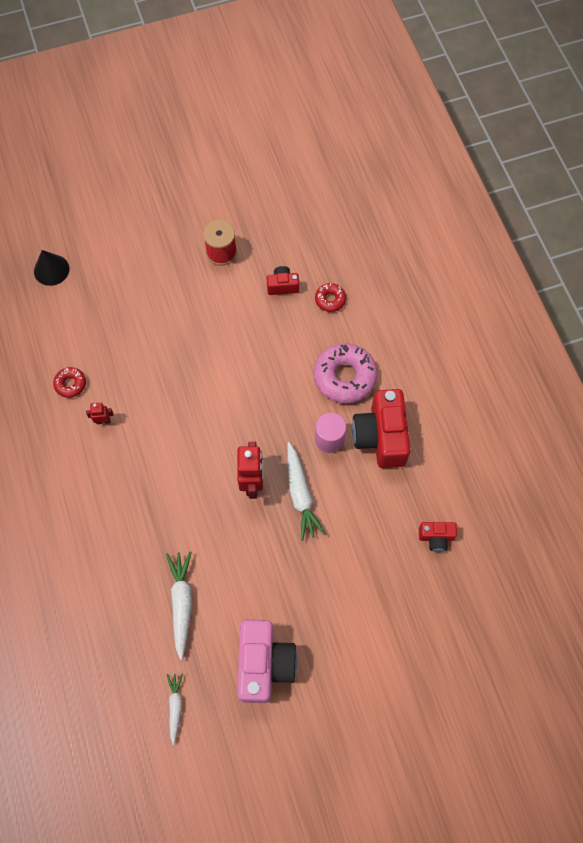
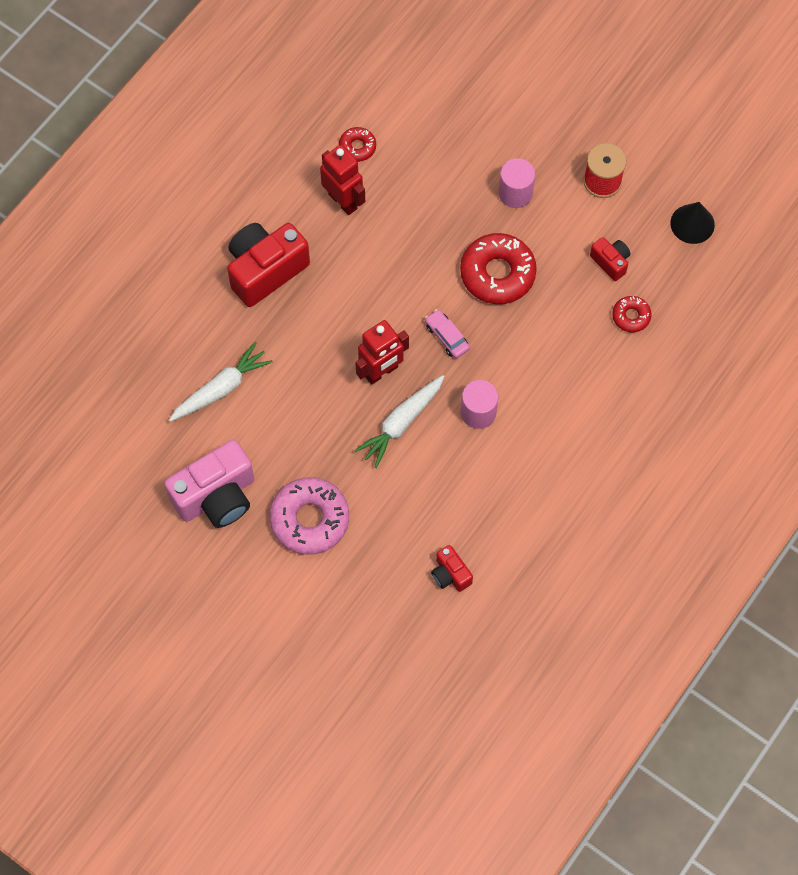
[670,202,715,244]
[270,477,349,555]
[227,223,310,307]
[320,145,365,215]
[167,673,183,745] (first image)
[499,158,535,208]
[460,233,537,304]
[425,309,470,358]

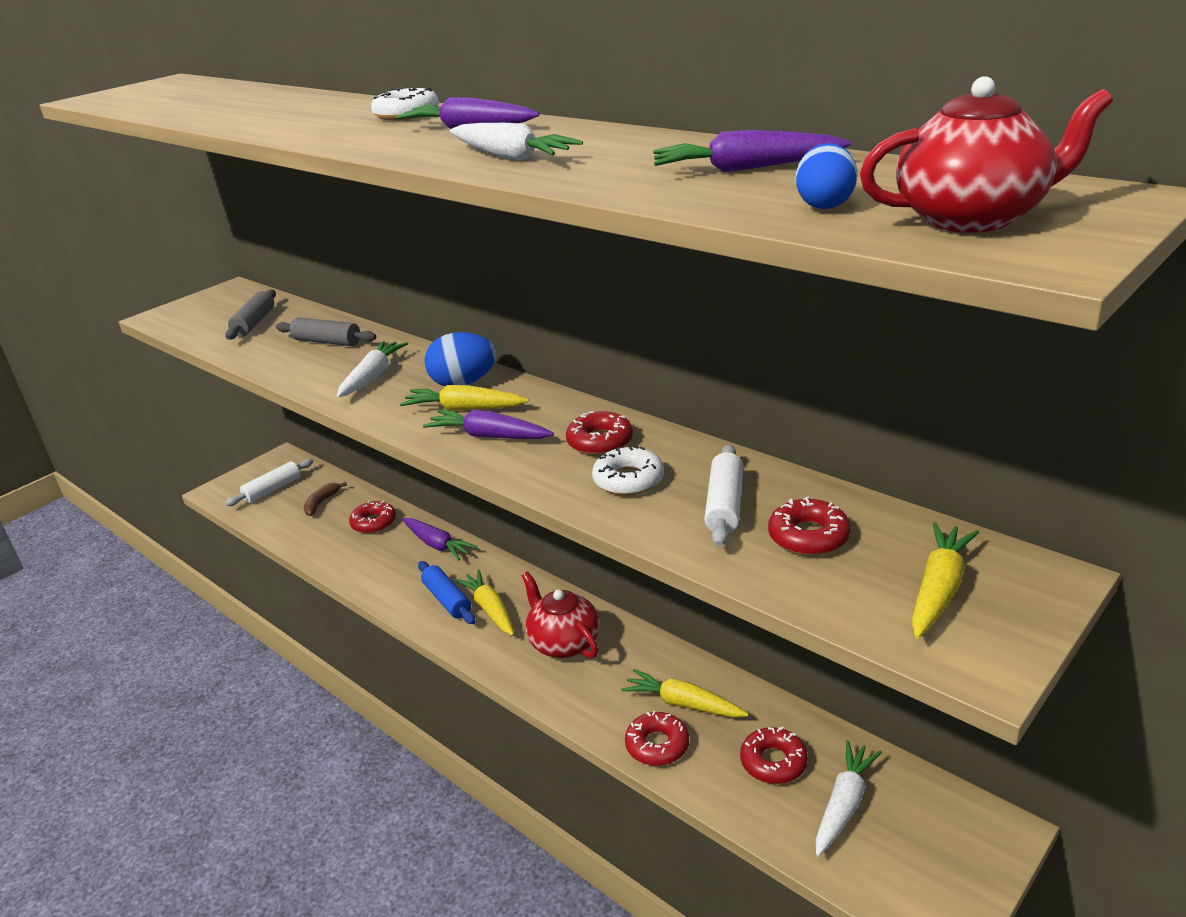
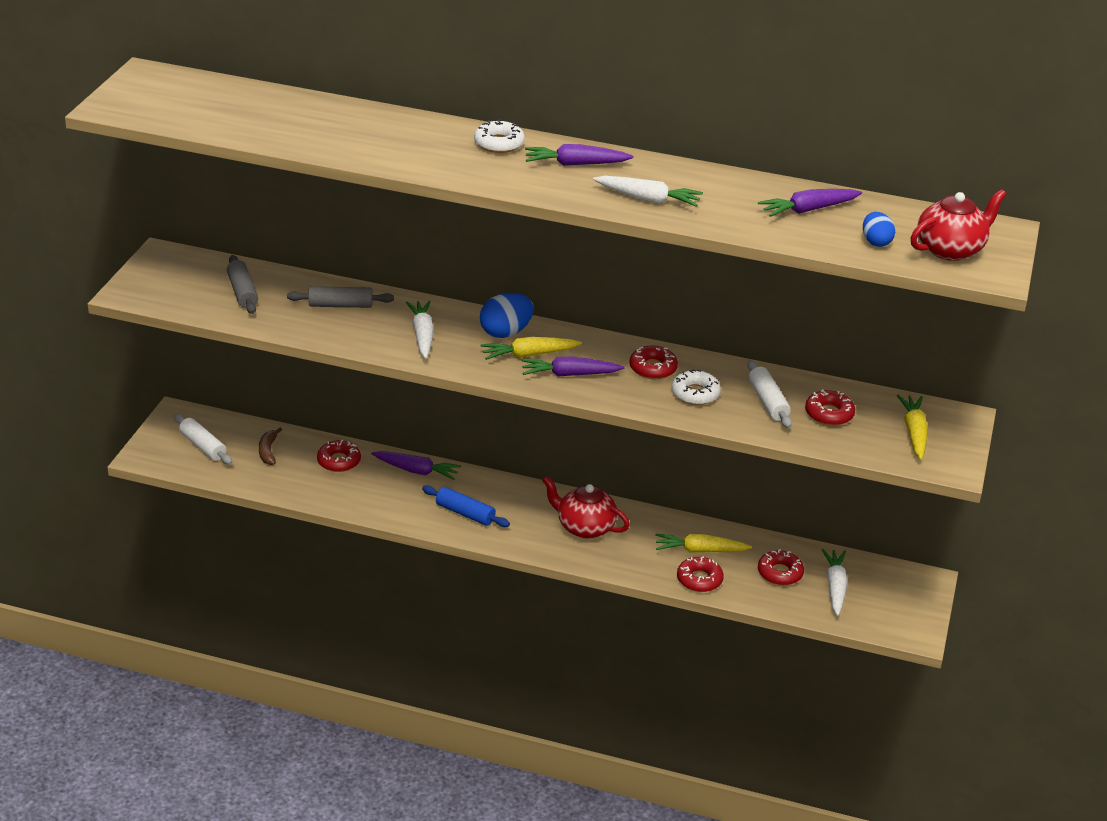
[174,414,232,465]
[455,569,514,636] (first image)

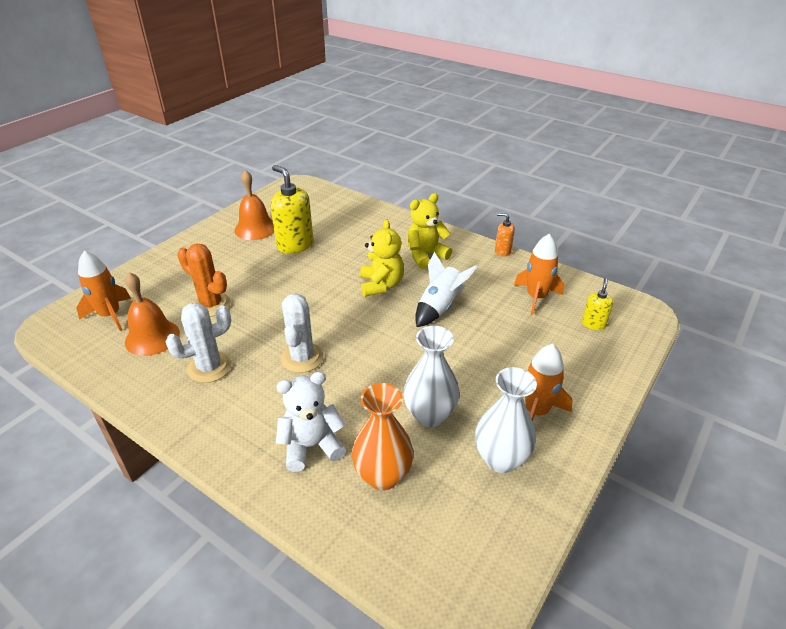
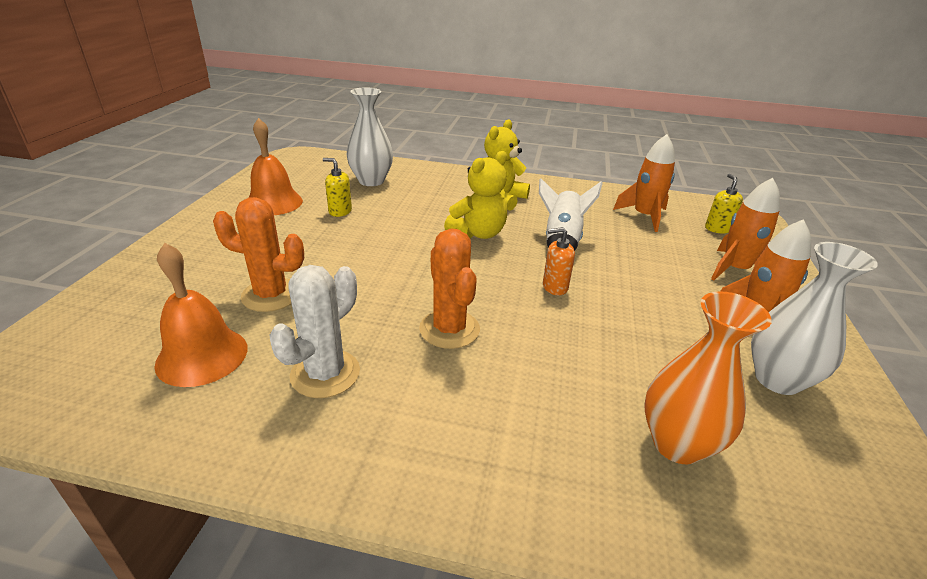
[323,158,352,217]
[543,227,575,295]
[444,151,507,239]
[711,178,780,281]
[419,229,480,349]
[346,87,393,186]
[276,371,346,472] (first image)

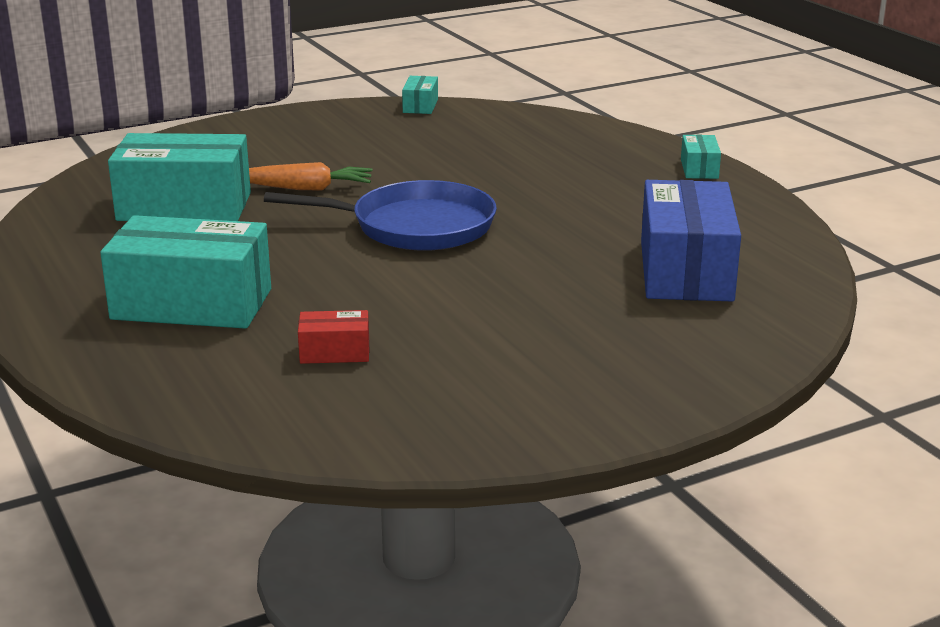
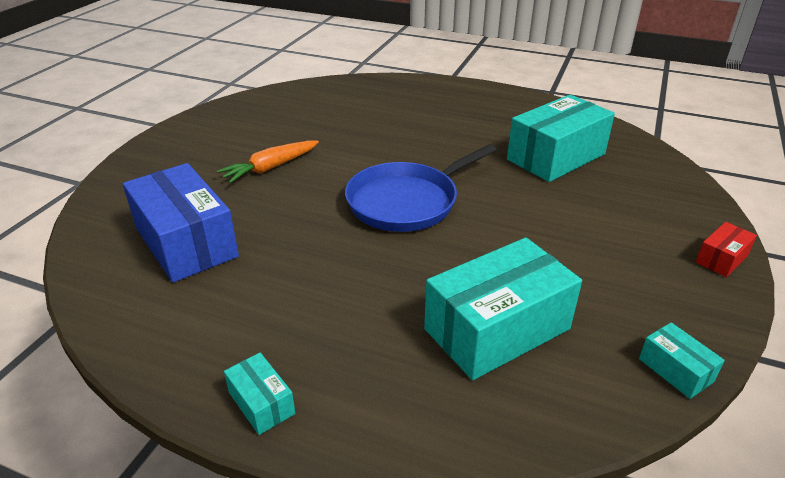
[217,141,319,183]
[424,237,582,380]
[696,222,757,277]

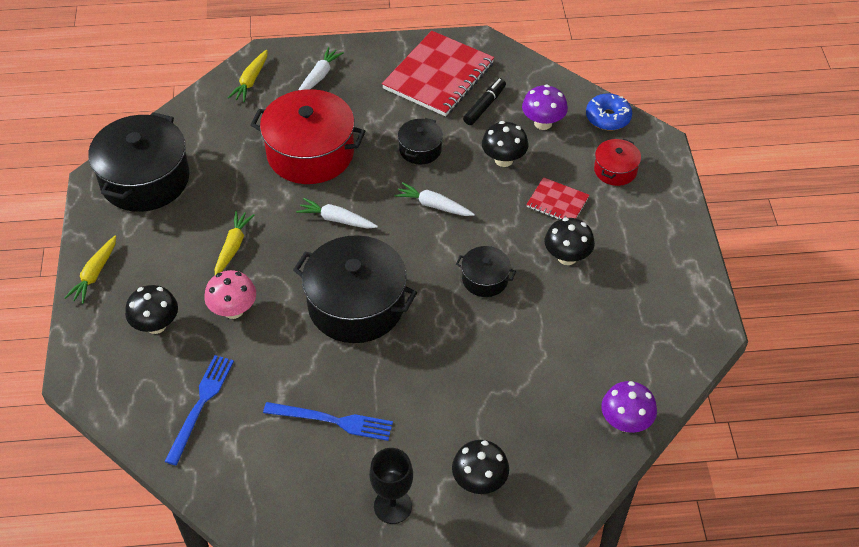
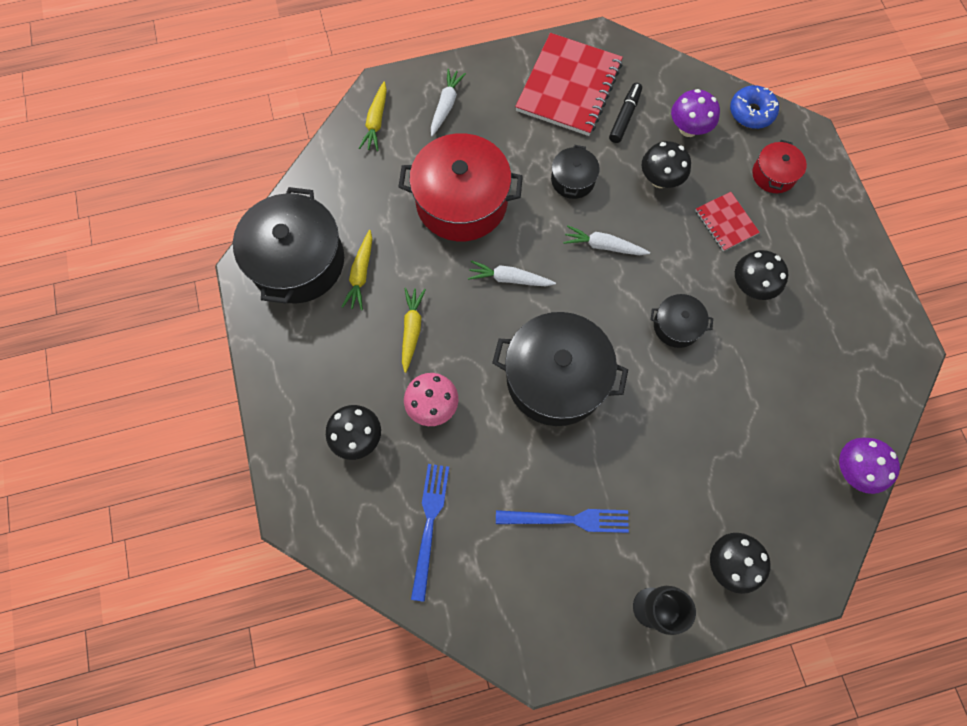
[695,192,760,251]
[342,230,372,310]

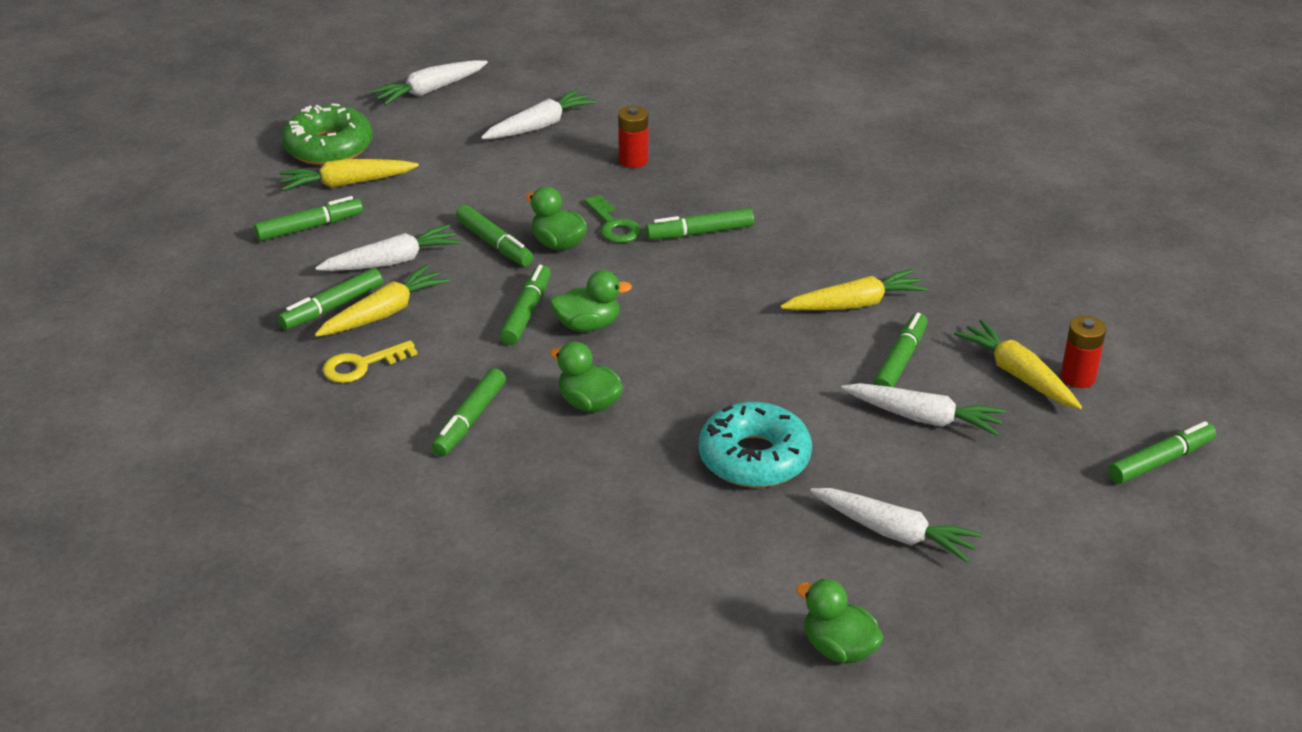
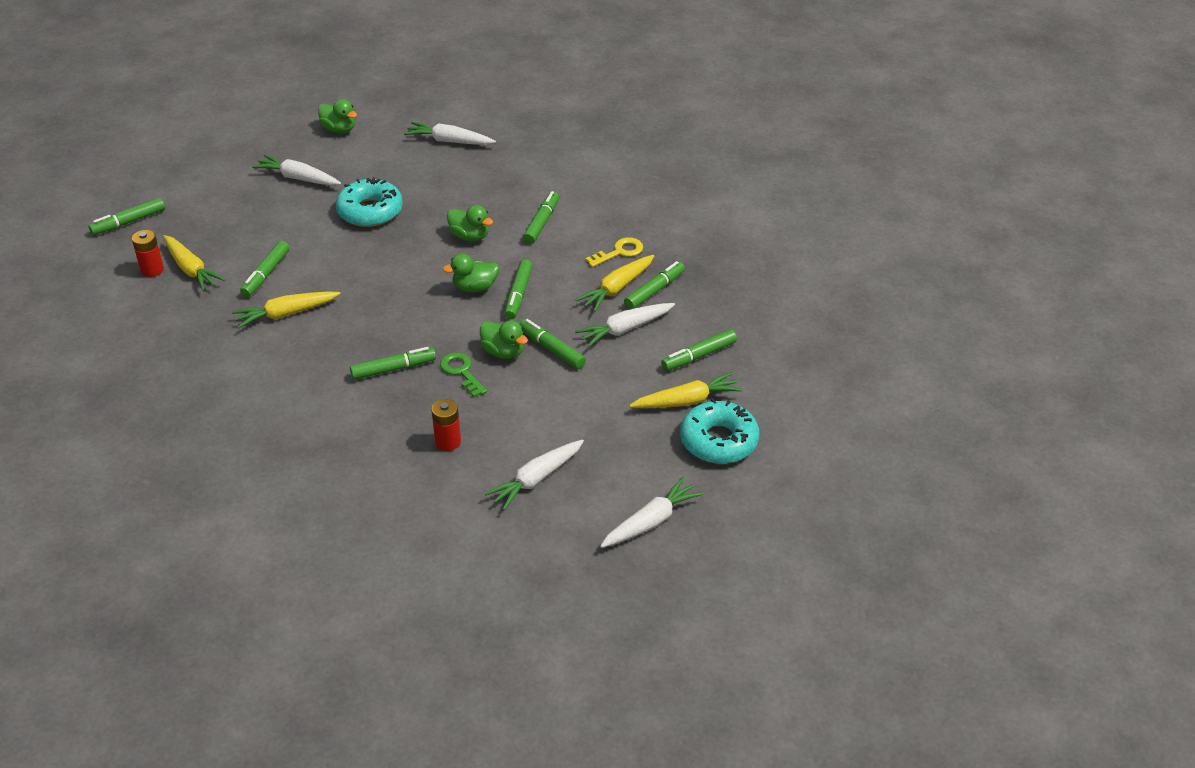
[680,398,759,464]
[404,122,496,145]

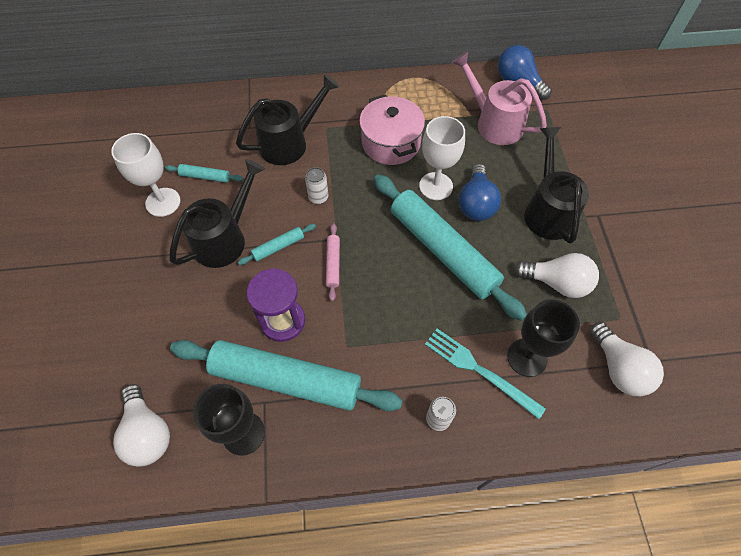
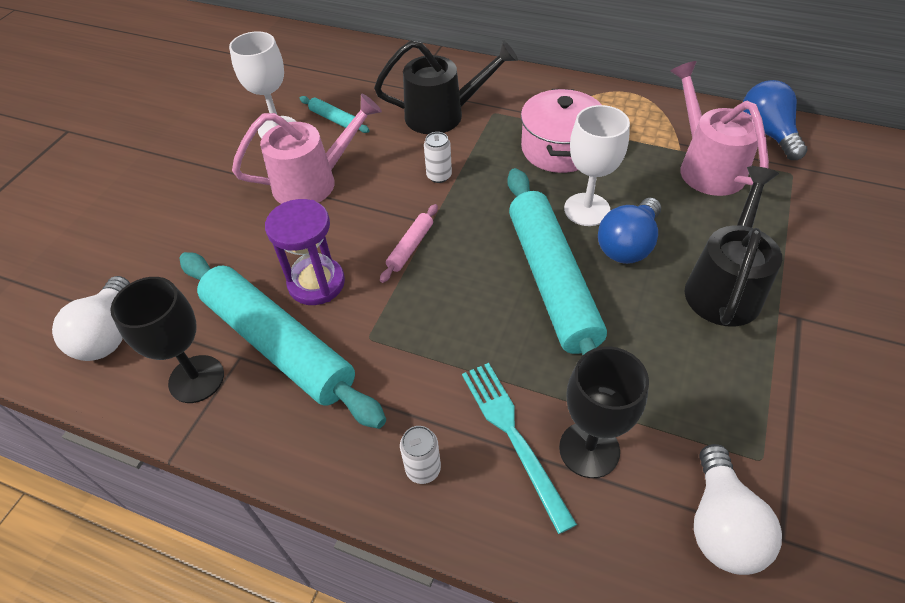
[232,94,382,204]
[238,224,316,265] (first image)
[514,253,599,298] (first image)

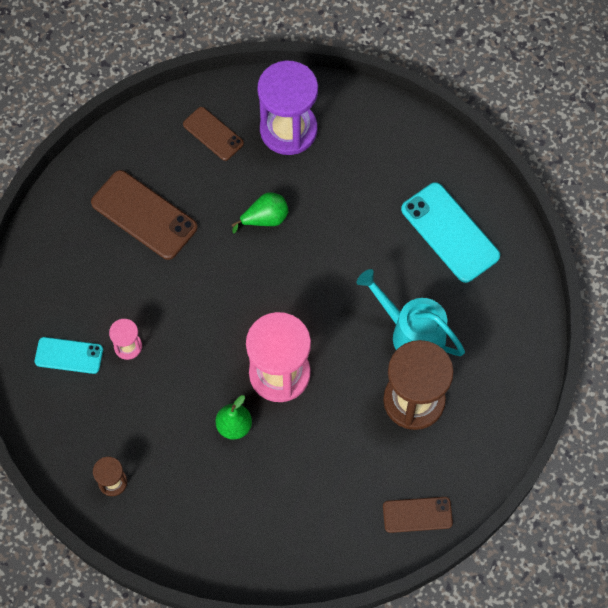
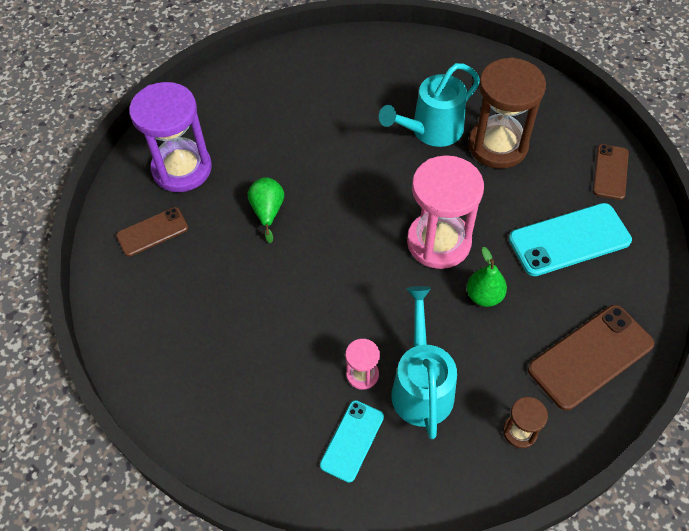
[528,305,654,411]
[509,203,632,276]
[391,286,457,439]

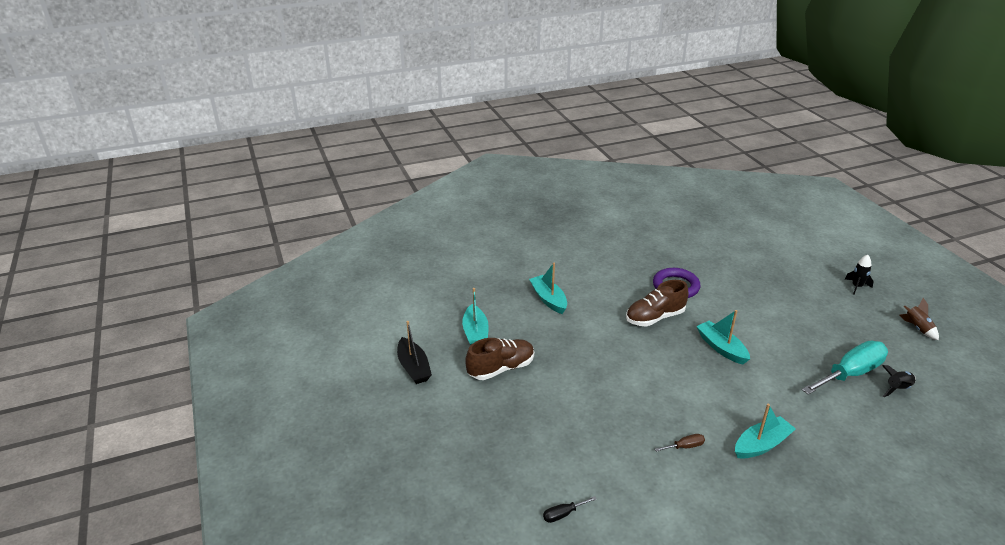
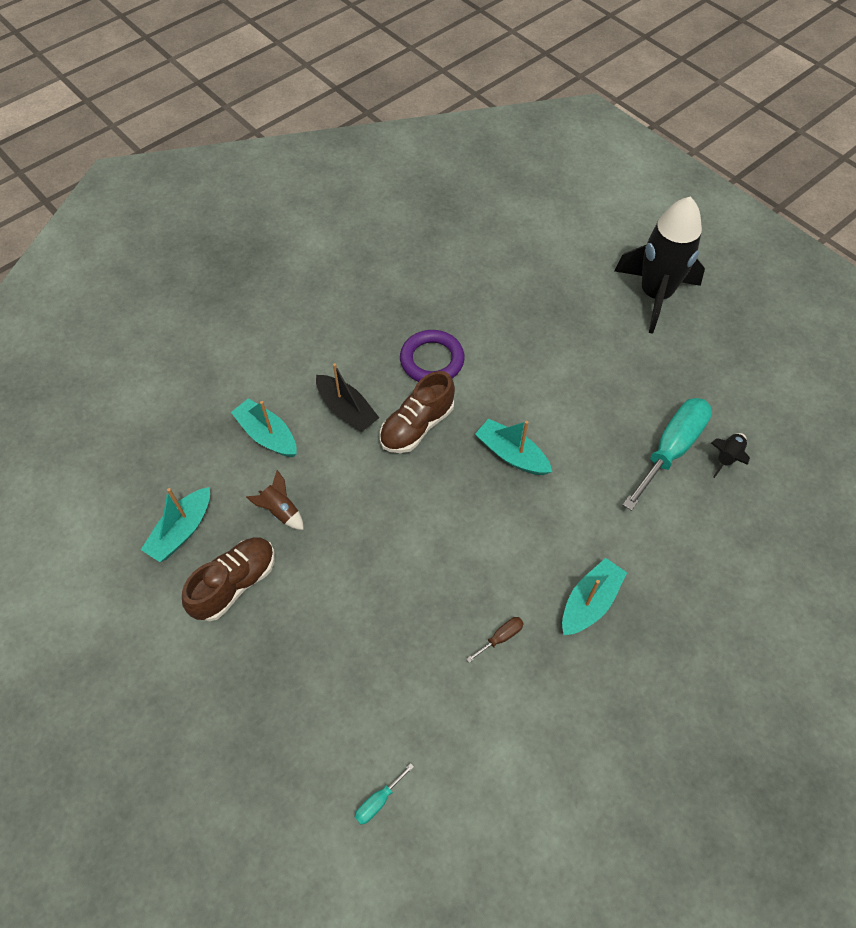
[614,196,705,334]
[141,487,210,562]
[246,470,304,530]
[316,363,379,432]
[355,763,414,825]

